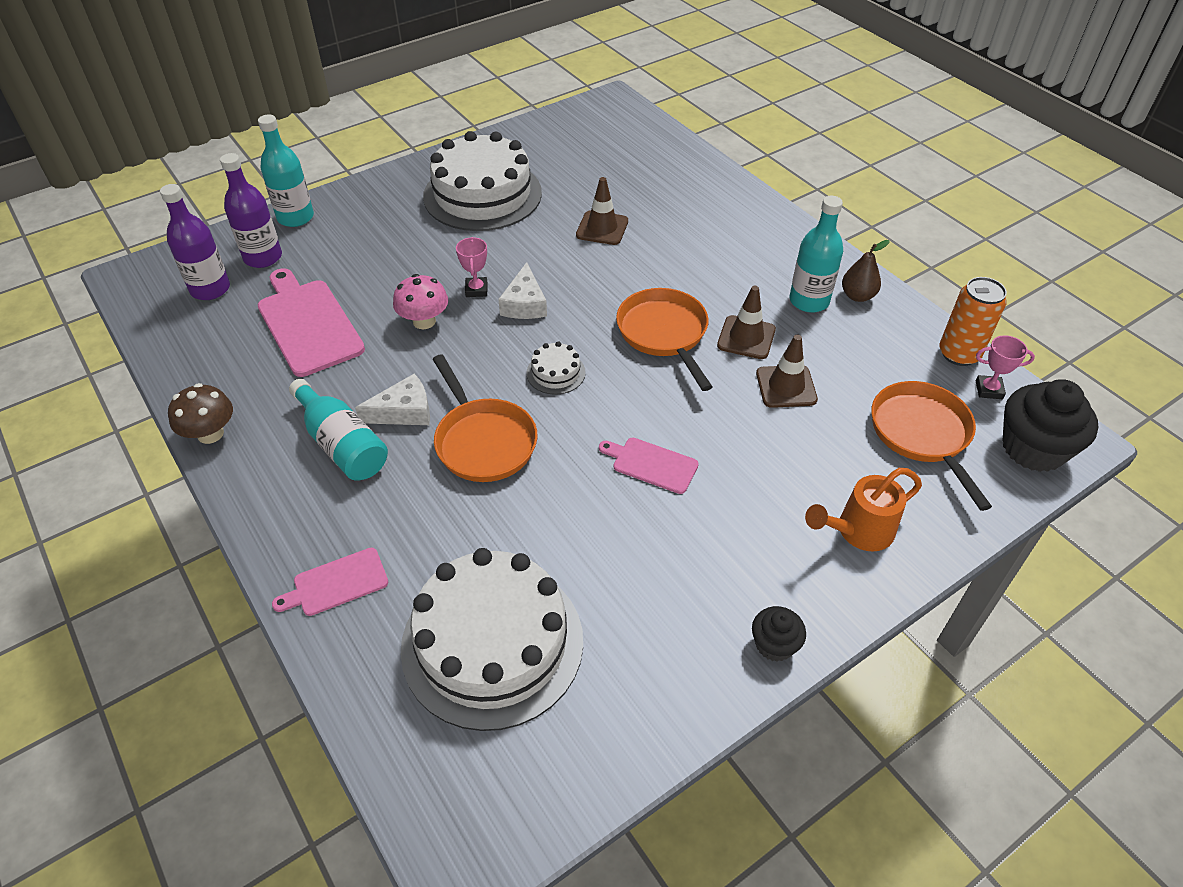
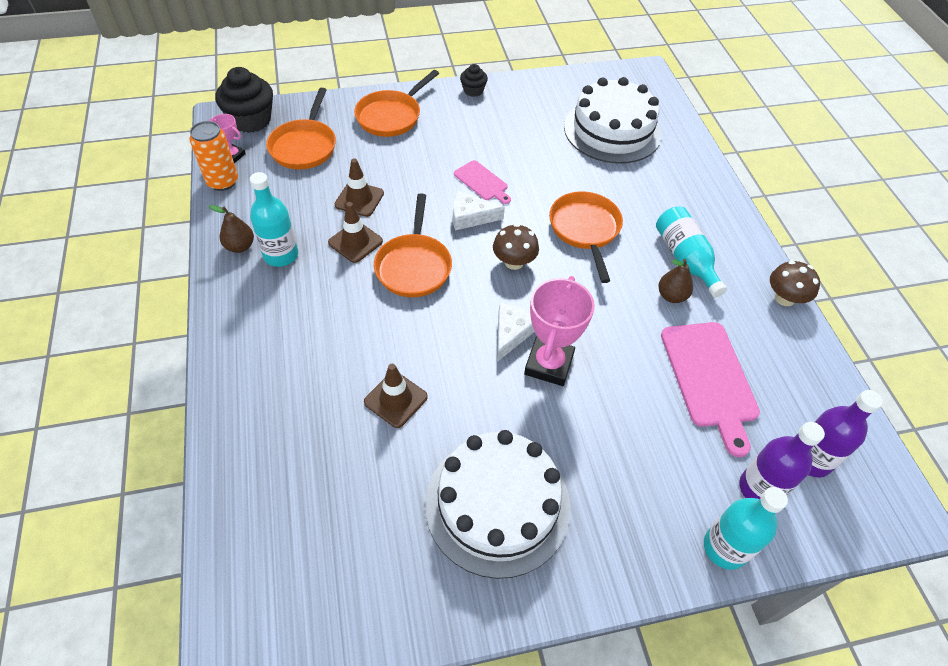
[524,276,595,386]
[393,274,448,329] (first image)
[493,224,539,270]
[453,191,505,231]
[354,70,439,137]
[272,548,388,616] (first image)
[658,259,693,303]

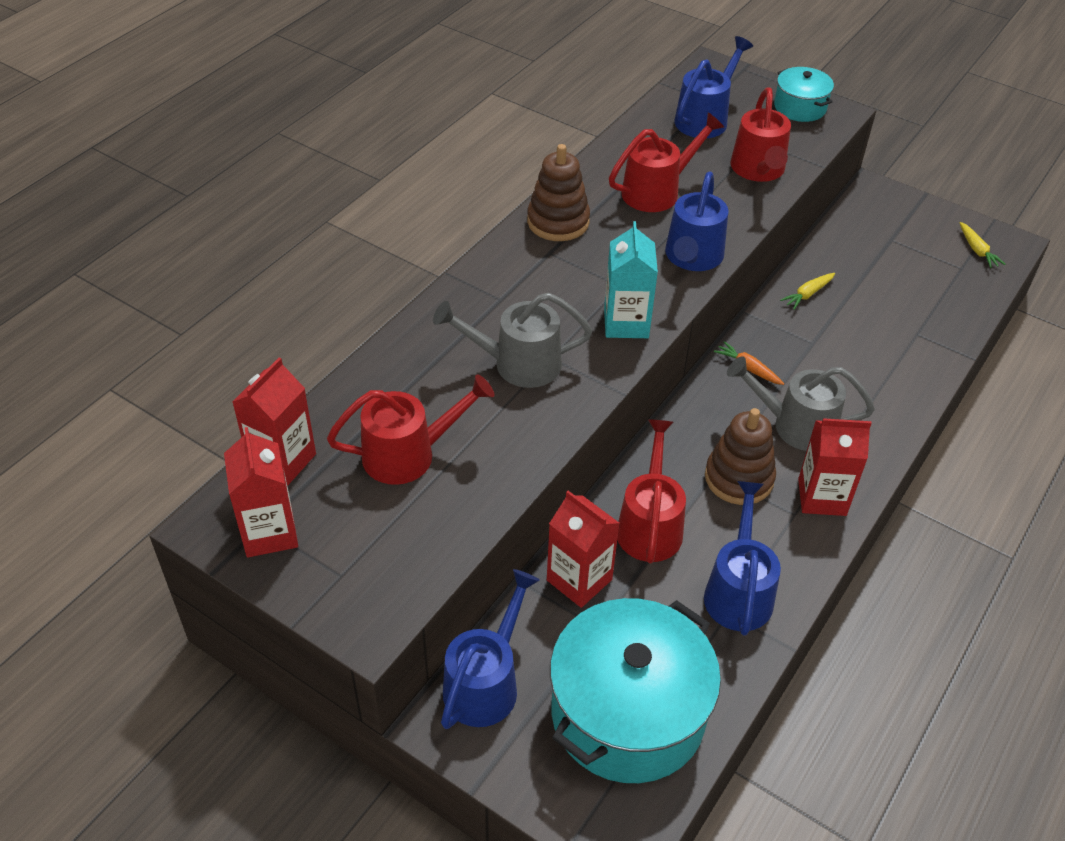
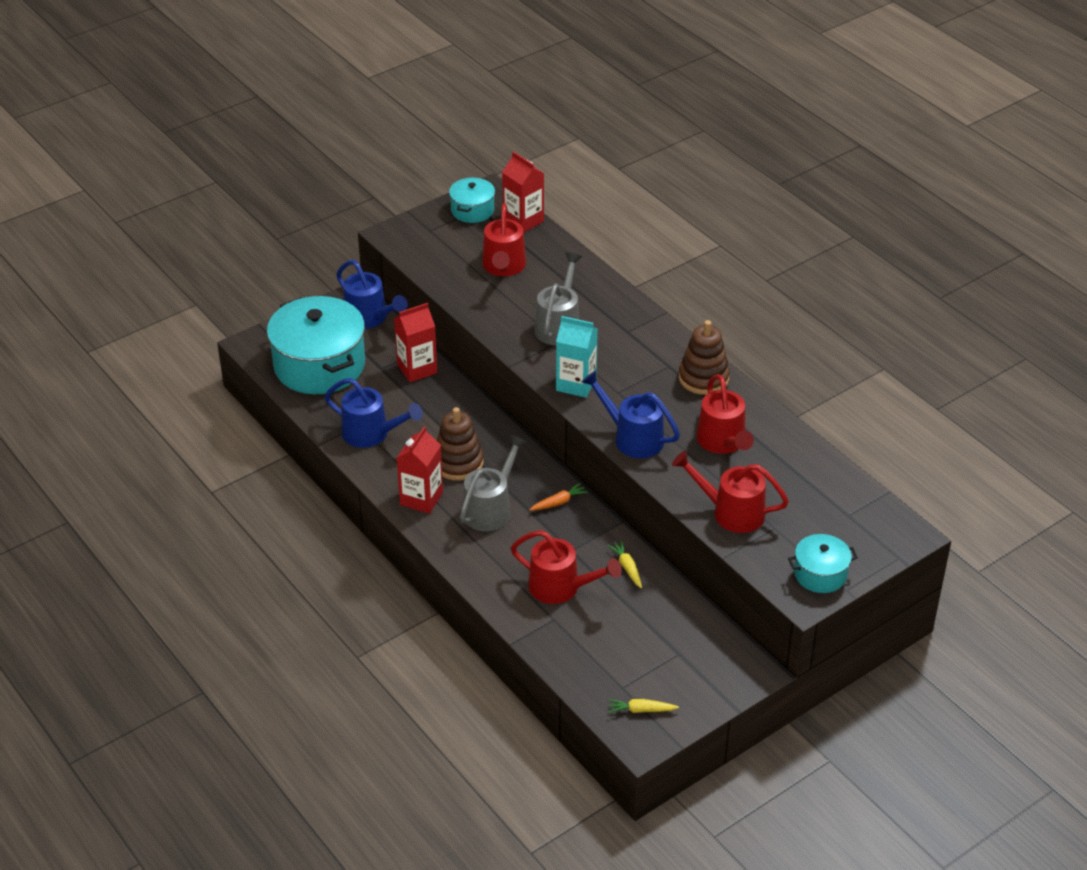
[675,36,753,138] (first image)
[511,530,622,604]
[449,178,495,223]

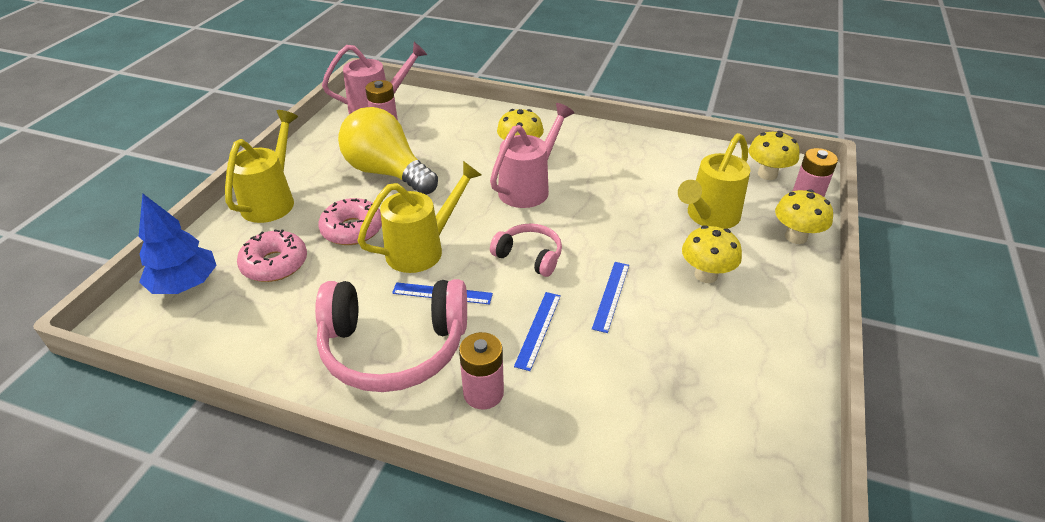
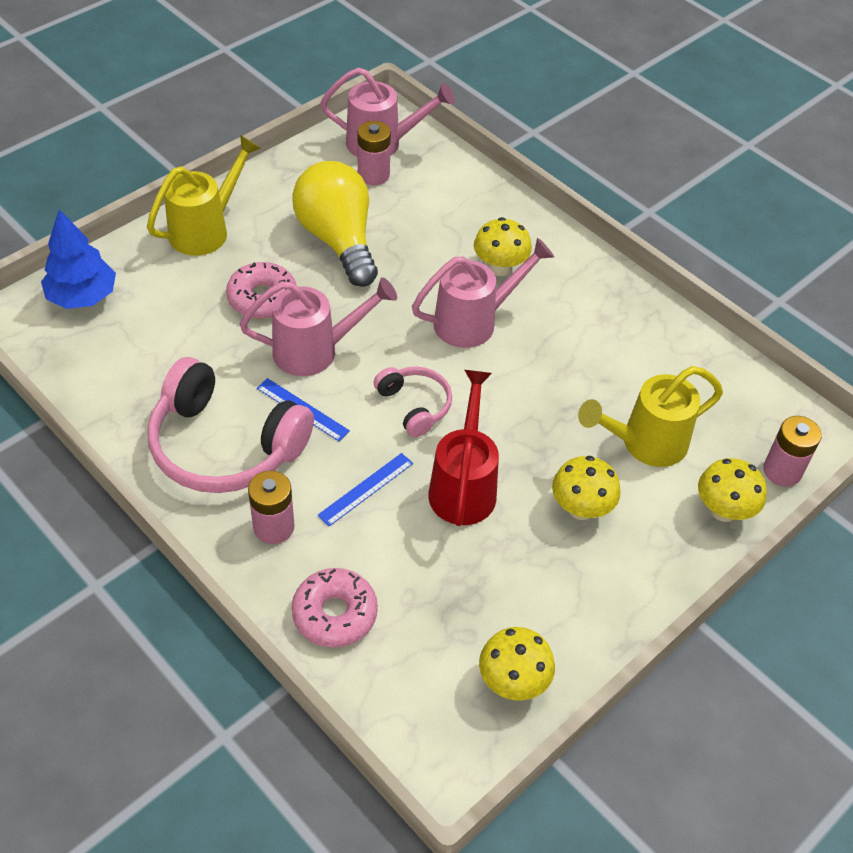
[479,627,555,701]
[239,278,397,376]
[292,568,378,648]
[428,370,499,526]

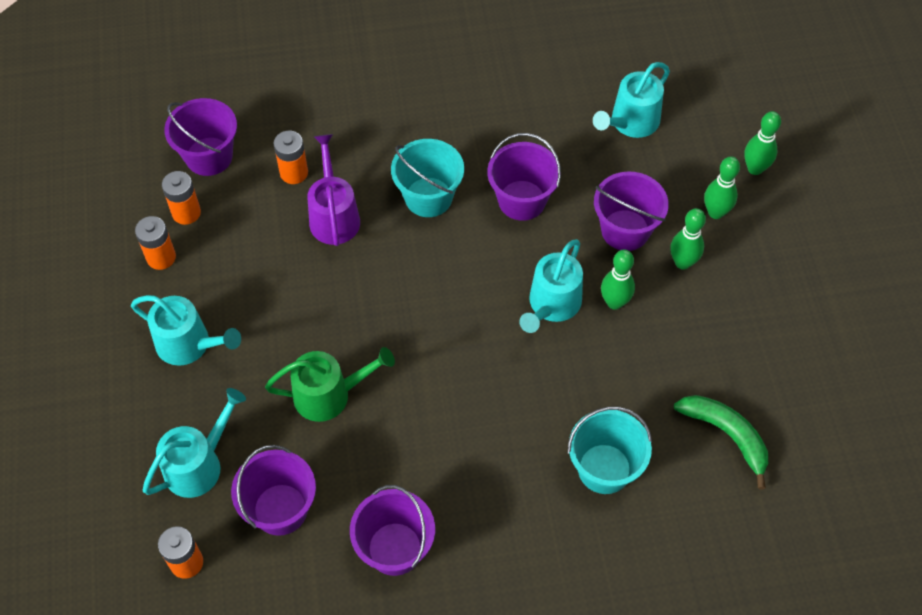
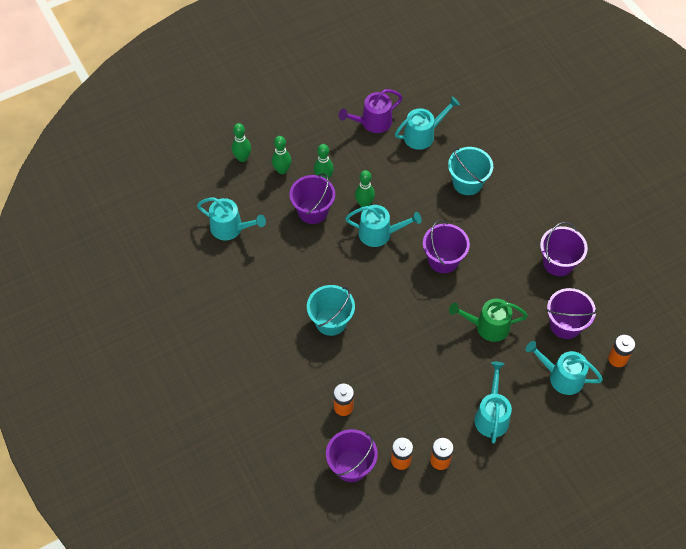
[423,220,470,273]
[339,89,403,133]
[449,299,528,342]
[395,97,460,150]

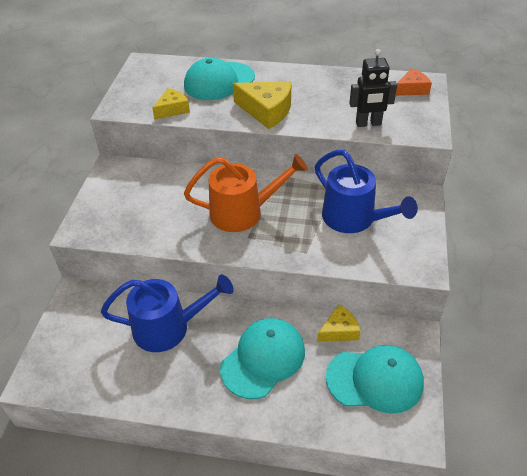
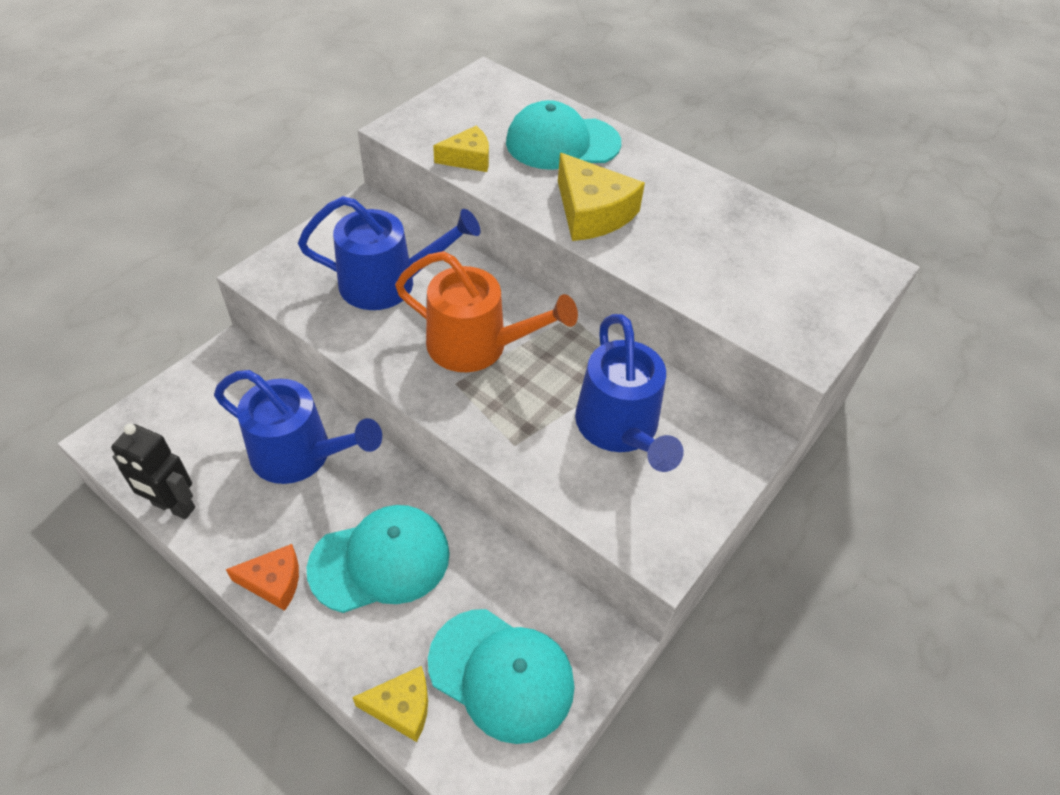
[111,424,195,519]
[226,544,299,611]
[352,666,428,742]
[298,196,481,310]

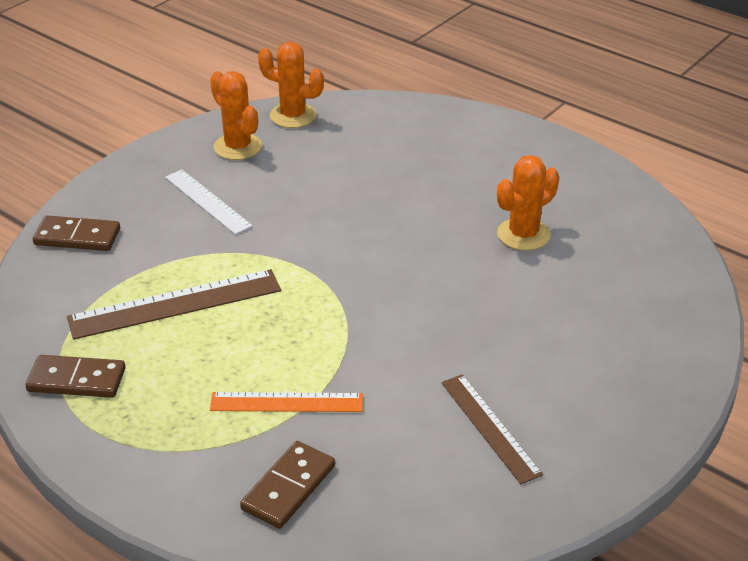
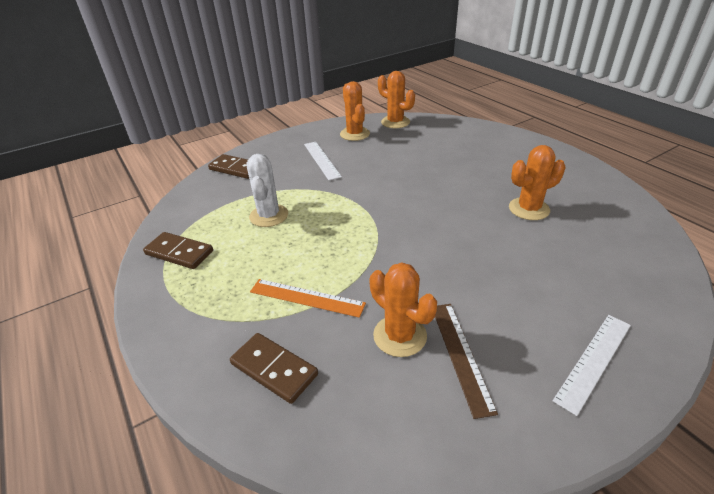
[247,154,288,227]
[230,333,318,404]
[369,263,437,357]
[553,315,631,416]

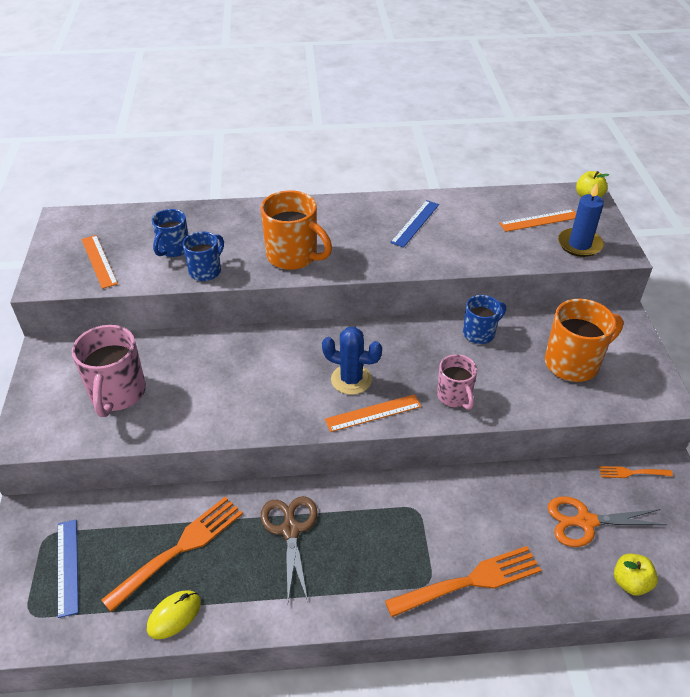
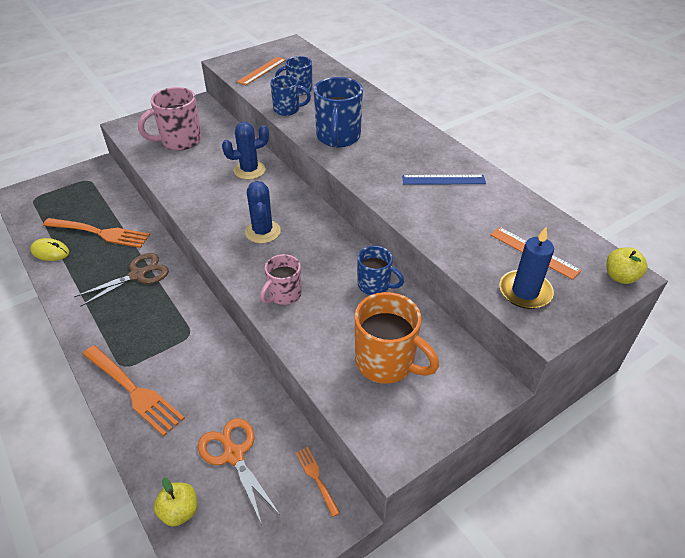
[314,77,363,147]
[325,394,421,432] (first image)
[58,520,79,618] (first image)
[222,122,269,180]

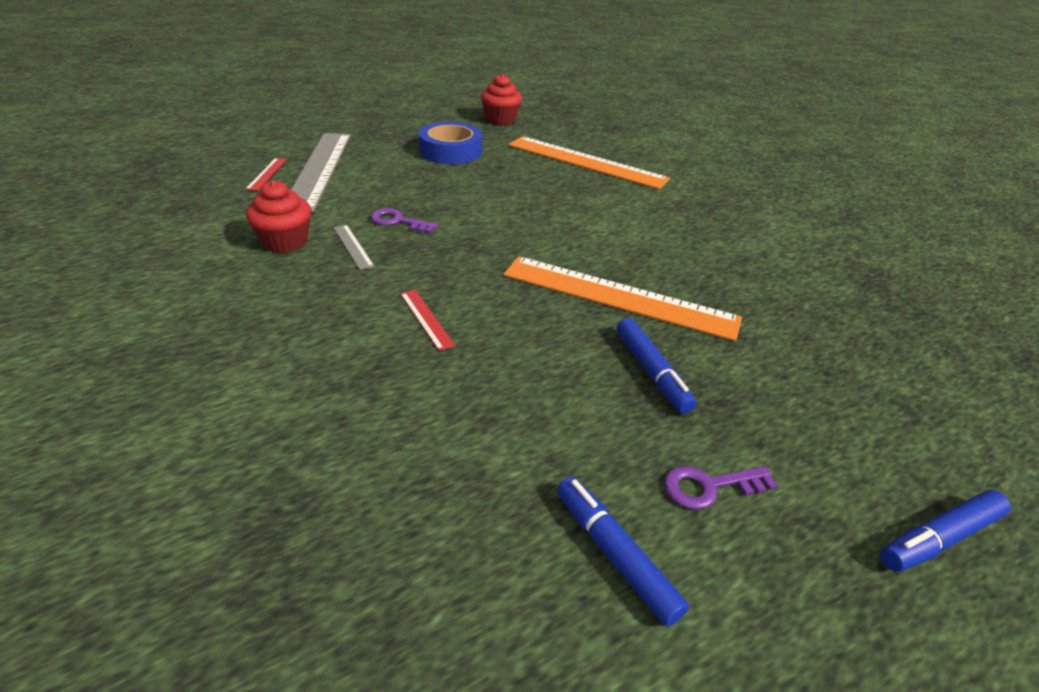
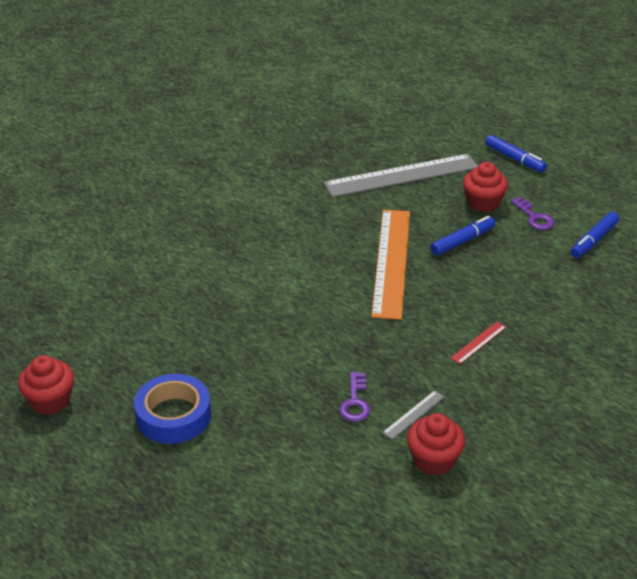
[324,154,478,197]
[508,136,670,189] (first image)
[245,158,287,191] (first image)
[463,162,508,212]

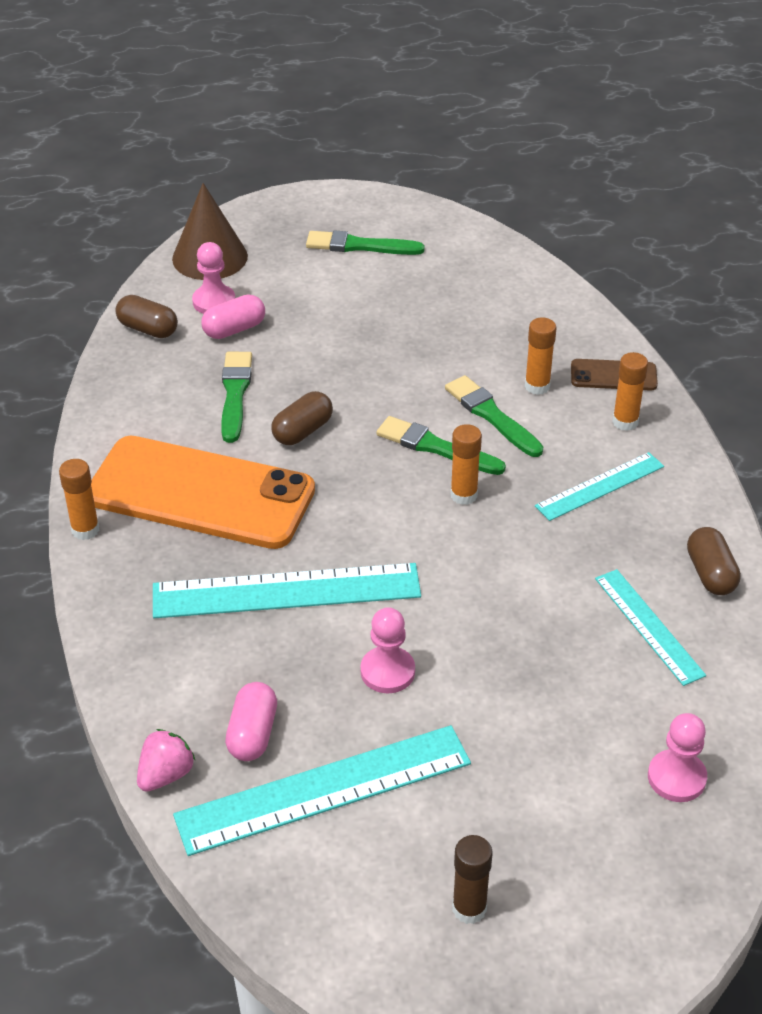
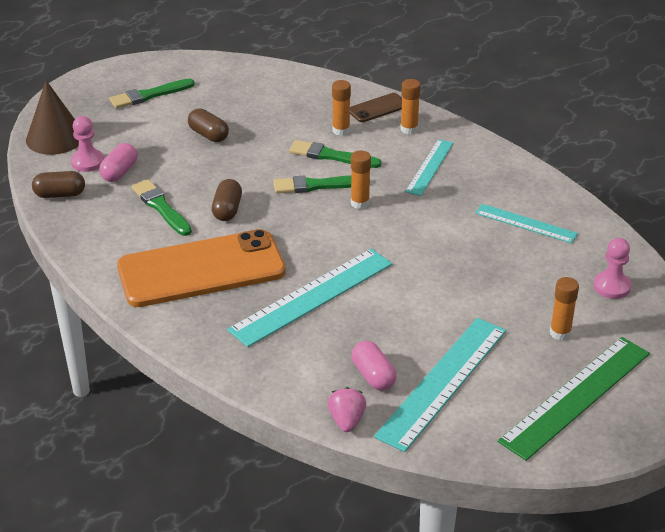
[550,277,579,341]
[188,108,229,142]
[360,607,415,693] (first image)
[498,337,650,461]

